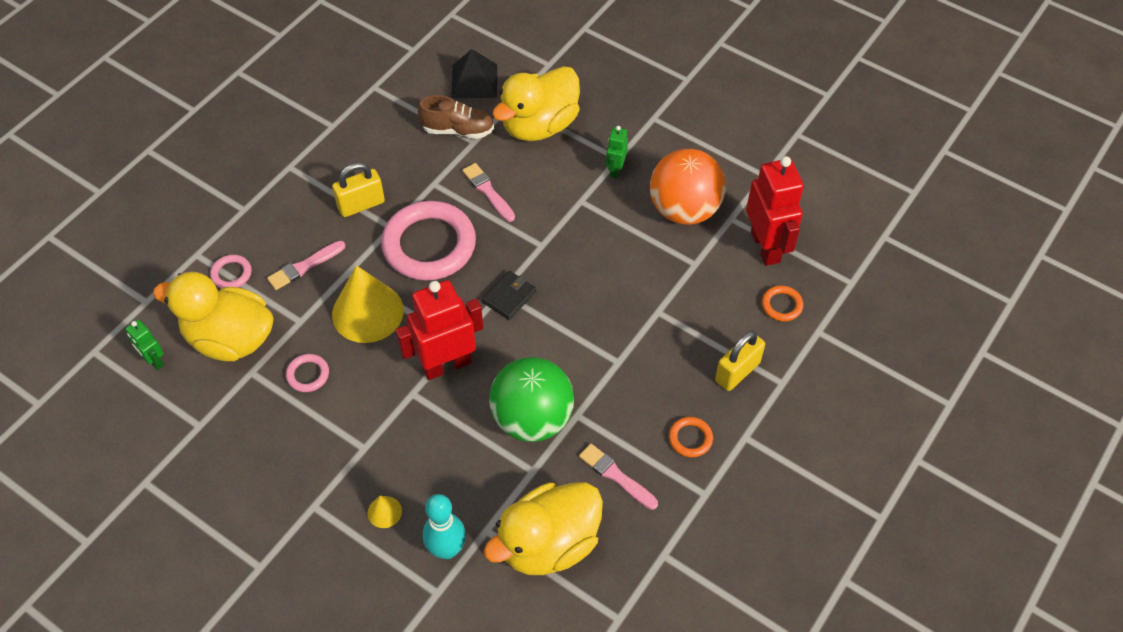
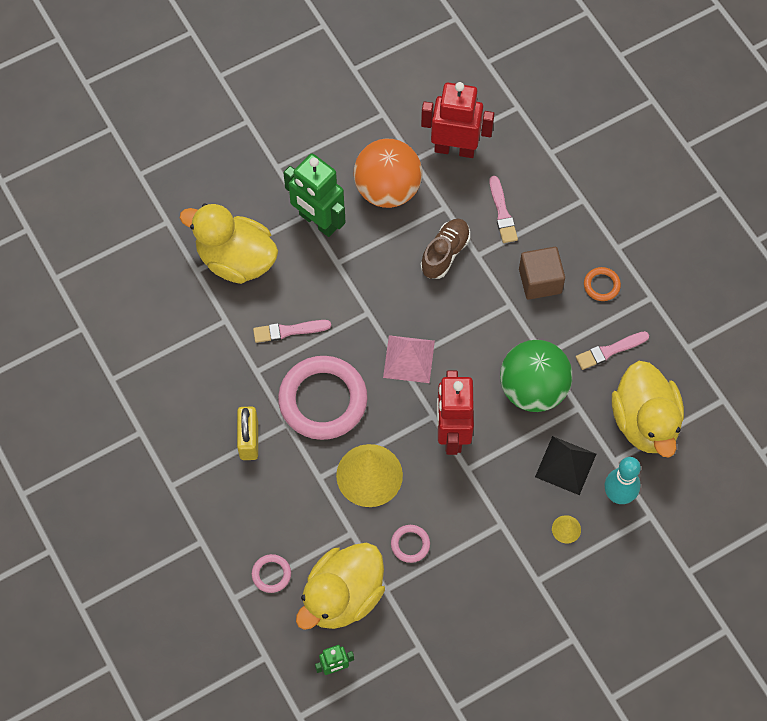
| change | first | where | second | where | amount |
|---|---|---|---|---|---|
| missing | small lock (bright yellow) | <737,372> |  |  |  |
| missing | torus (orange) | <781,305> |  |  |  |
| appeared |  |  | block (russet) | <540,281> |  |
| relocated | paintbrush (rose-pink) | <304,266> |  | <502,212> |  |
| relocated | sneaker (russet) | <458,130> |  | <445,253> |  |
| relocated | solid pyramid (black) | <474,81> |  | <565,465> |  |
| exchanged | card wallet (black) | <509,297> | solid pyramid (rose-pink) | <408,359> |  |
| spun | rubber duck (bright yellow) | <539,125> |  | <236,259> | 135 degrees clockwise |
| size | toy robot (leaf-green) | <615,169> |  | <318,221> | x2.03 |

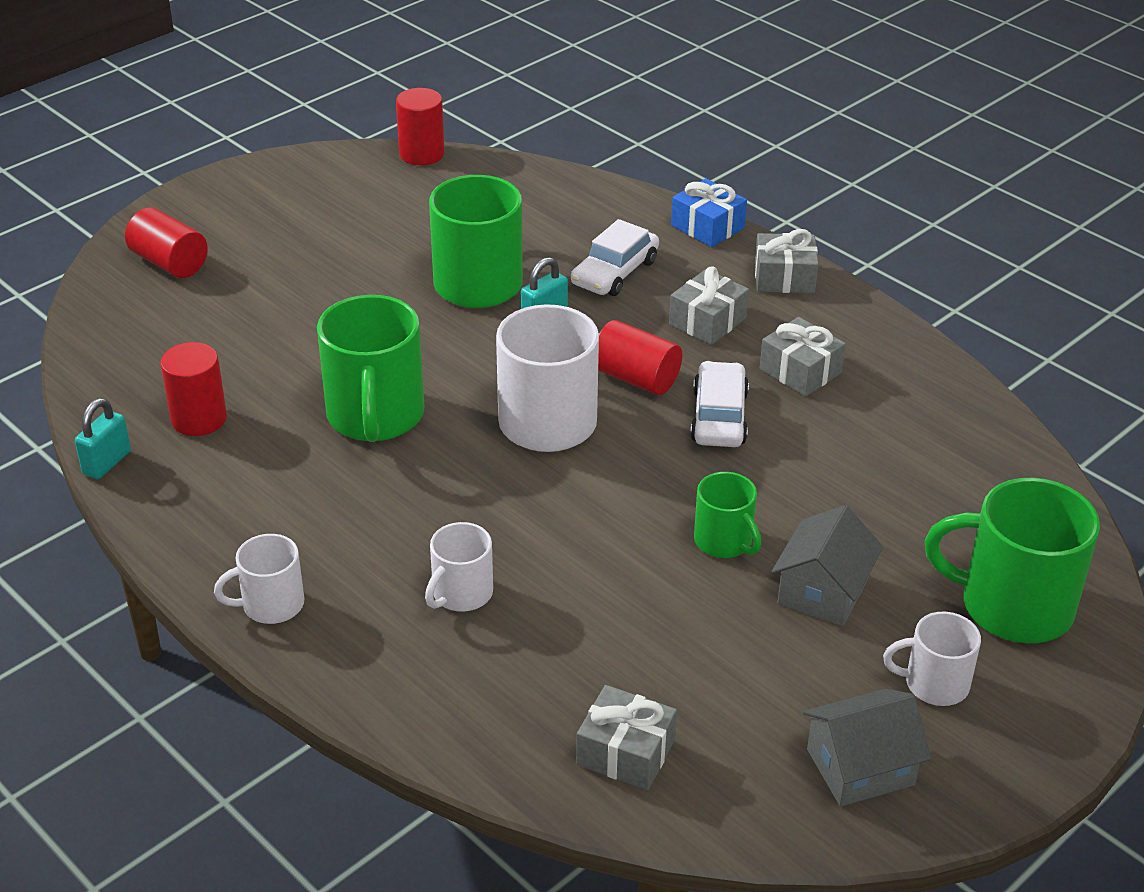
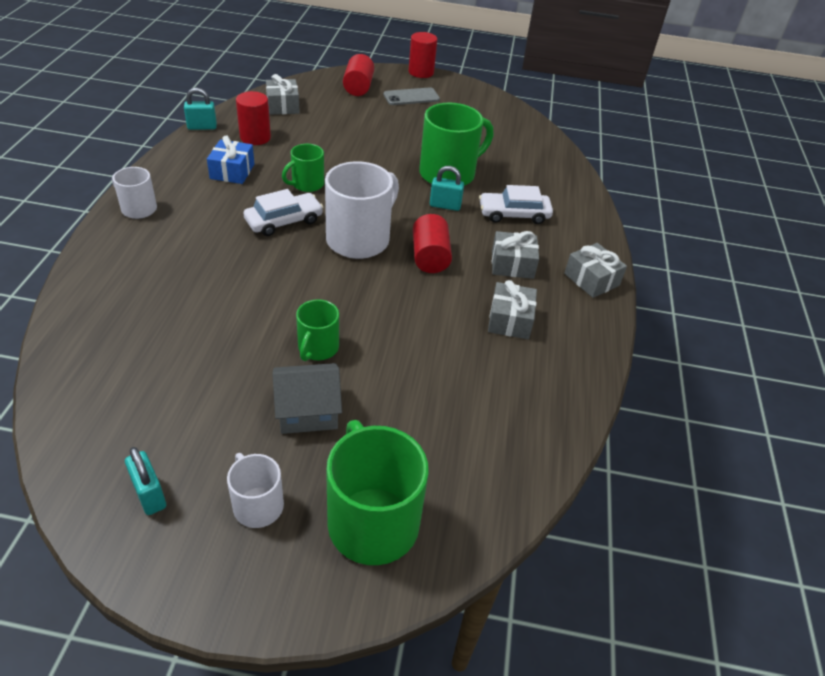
| change | first | where | second | where | amount |
|---|---|---|---|---|---|
| missing | tea mug (pure white) | <461,594> |  |  |  |
| appeared |  |  | smartphone (grey) | <411,97> |  |
| relocated | cylinder shape (crimson) | <422,154> |  | <421,72> |  |
| relocated | wrapped gift (grey) | <625,752> |  | <283,106> |  |
| relocated | wrapped gift (cobalt) | <707,227> |  | <232,171> |  |
| relocated | car (pure white) | <719,417> |  | <284,221> |  |
| exchanged | toy house (grey) | <860,767> | small lock (turquoise) | <149,494> |  |
| size | tea mug (leaf-green) | <375,416> |  | <307,184> | x0.55 |

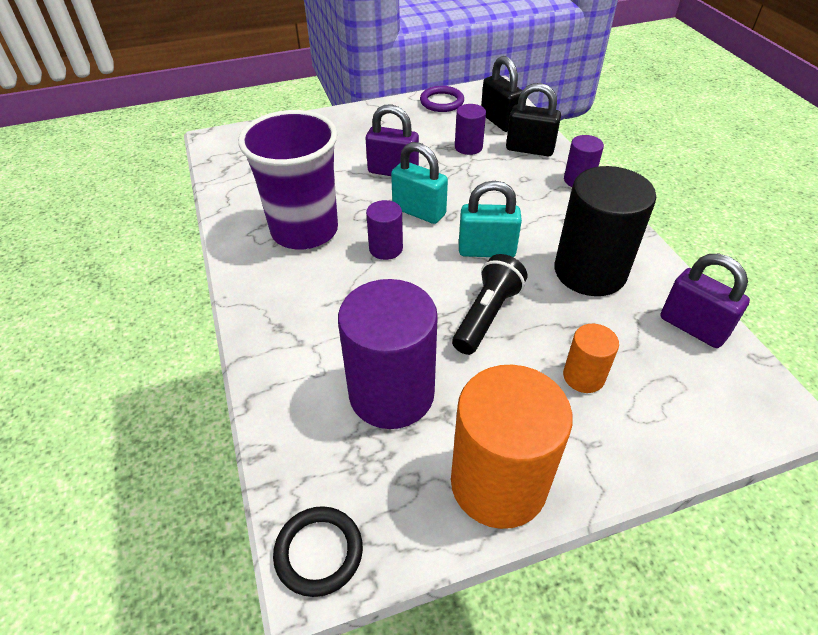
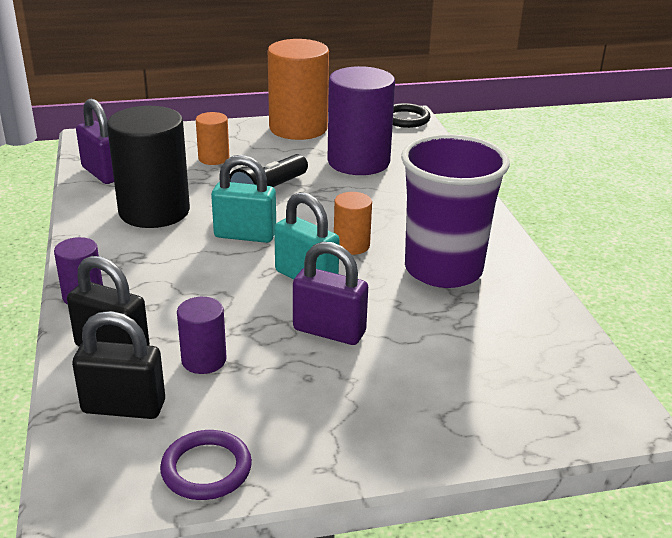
| change | first | where | second | where | amount |
|---|---|---|---|---|---|
| colour | cylinder shape (royal purple) | <386,249> | cylinder shape (orange) | <351,245> |  |
| spun | small lock (black) | <499,121> |  | <124,407> | 60 degrees counterclockwise |

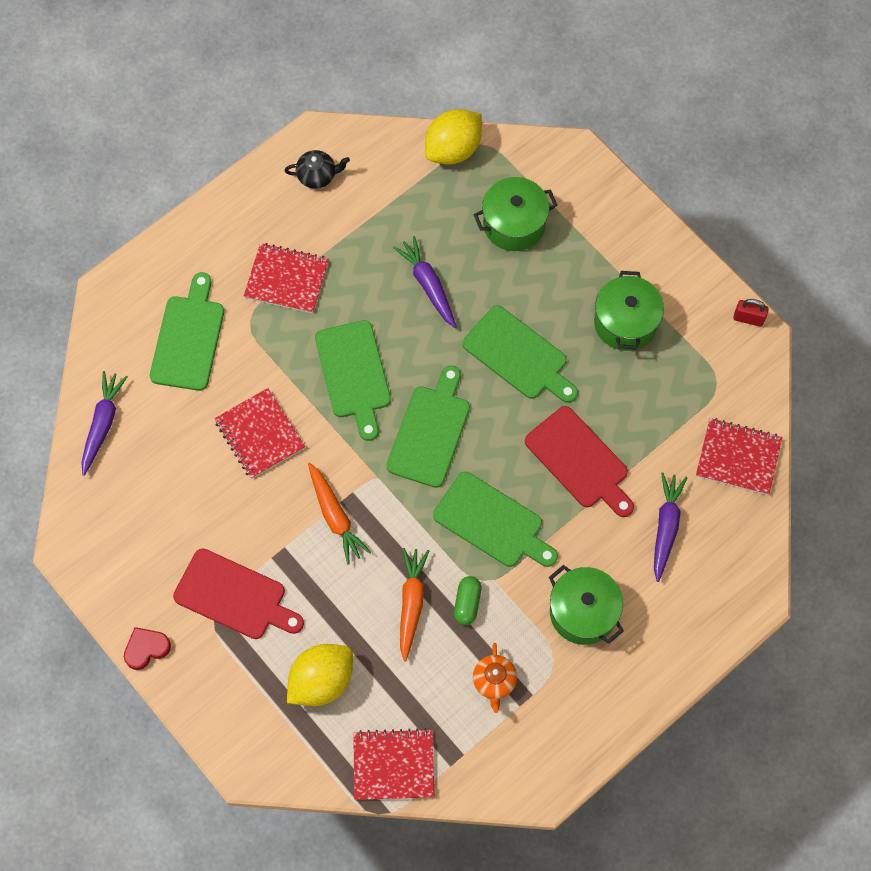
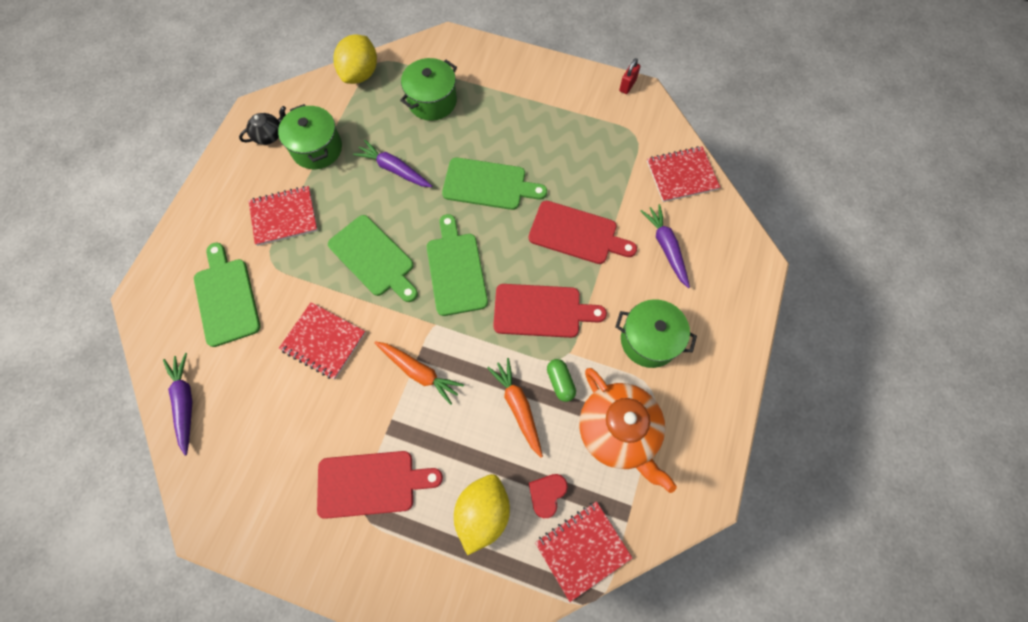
| change | first | where | second | where | amount |
|---|---|---|---|---|---|
| relocated | heart (crimson) | <146,649> |  | <547,494> |  |
| relocated | stockpot (leaf-green) | <625,322> |  | <317,148> |  |
| colour | chopping board (leaf-green) | <492,522> | chopping board (crimson) | <542,311> |  |
| spun | small lock (crimson) | <748,318> |  | <627,85> | 45 degrees counterclockwise |
| size | tea pot (orange) | <494,681> |  | <618,431> | x2.07 |

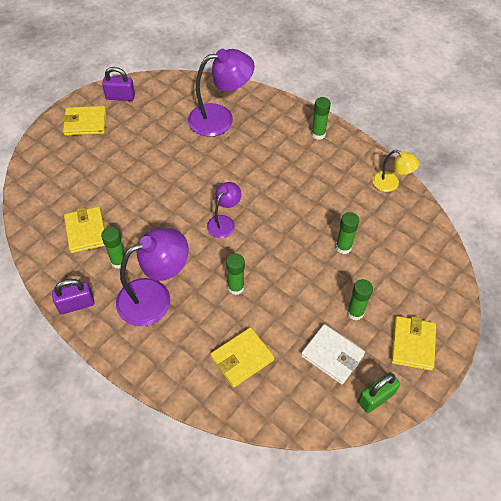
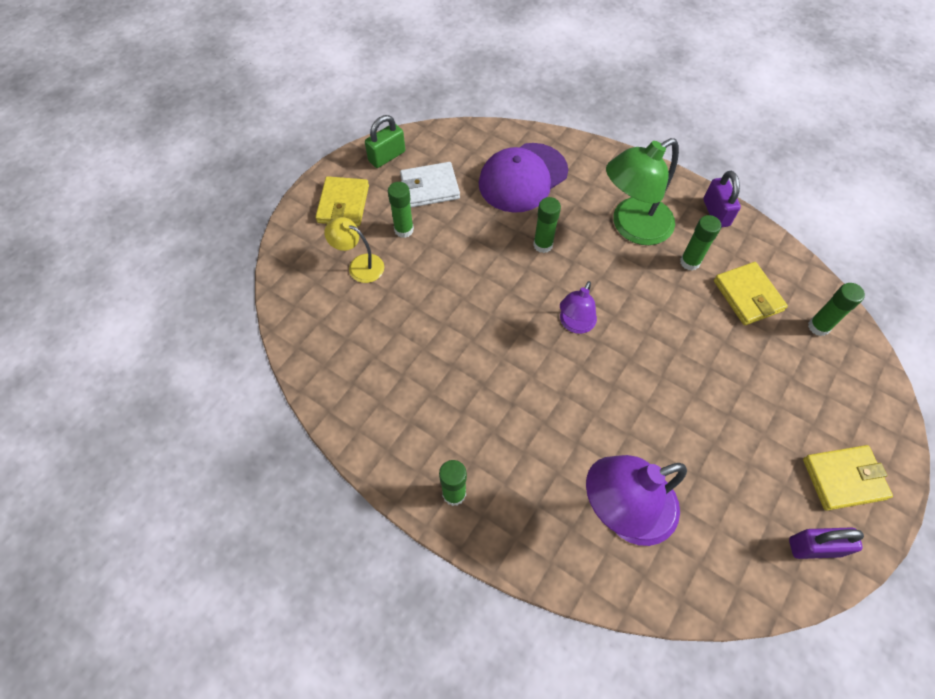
| change | first | where | second | where | amount |
|---|---|---|---|---|---|
| relocated | stick of glue (leaf-green) | <343,247> |  | <818,327> |  |
| relocated | desk lamp (bright yellow) | <391,184> |  | <359,265> |  |
| exchanged | card wallet (bright yellow) | <242,358> | baseball cap (royal purple) | <523,178> |  |
| colour | desk lamp (royal purple) | <155,297> | desk lamp (leaf-green) | <632,227> |  |
| spun | small lock (royal purple) | <76,304> |  | <716,213> | 75 degrees counterclockwise |
| spun | card wallet (pure white) | <332,355> |  | <429,187> | 45 degrees counterclockwise |

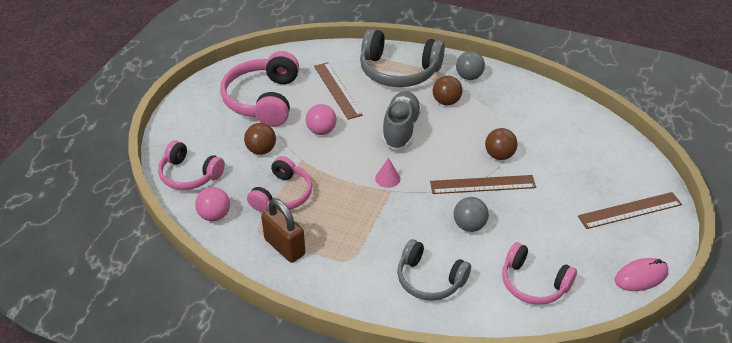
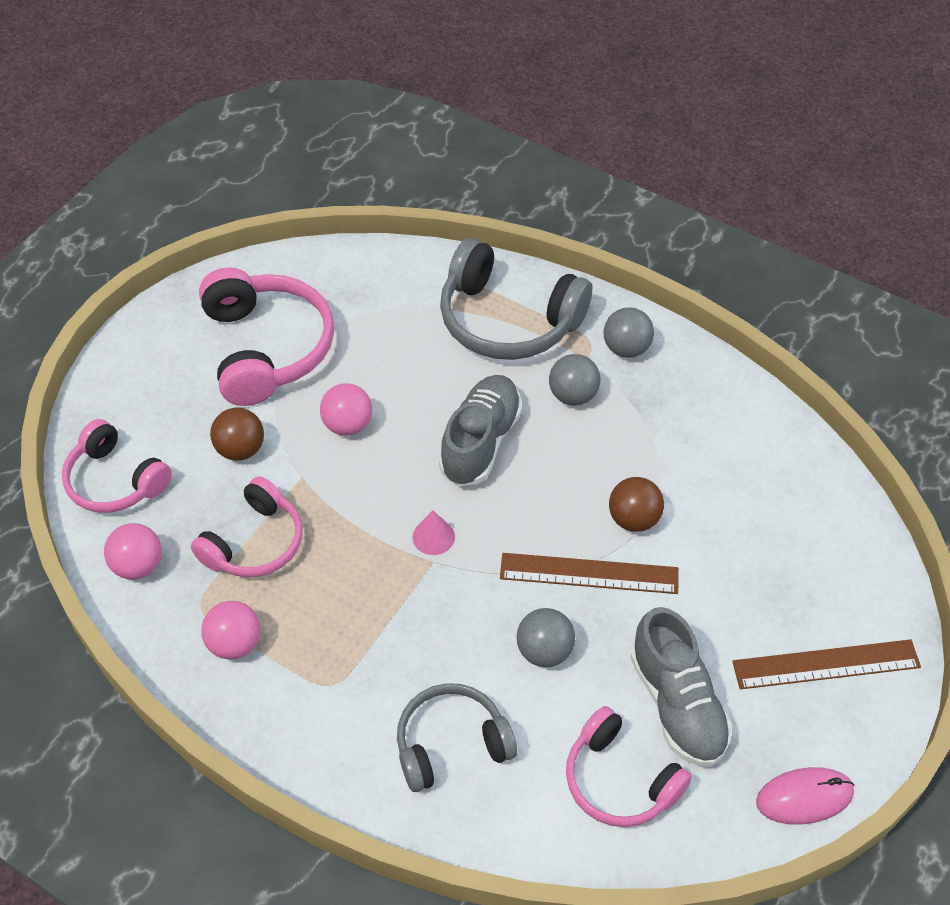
| change | first | where | second | where | amount |
|---|---|---|---|---|---|
| missing | straightedge (russet) | <337,90> |  |  |  |
| appeared |  |  | sneaker (grey) | <677,704> |  |
| exchanged | small lock (russet) | <284,247> | ball (rose-pink) | <235,643> |  |
| colour | ball (russet) | <446,102> | ball (grey) | <573,395> |  |
| spun | over-ear headphones (rose-pink) | <263,100> |  | <267,348> | 150 degrees clockwise |
| spun | over-ear headphones (grey) | <429,279> |  | <451,744> | 120 degrees clockwise |

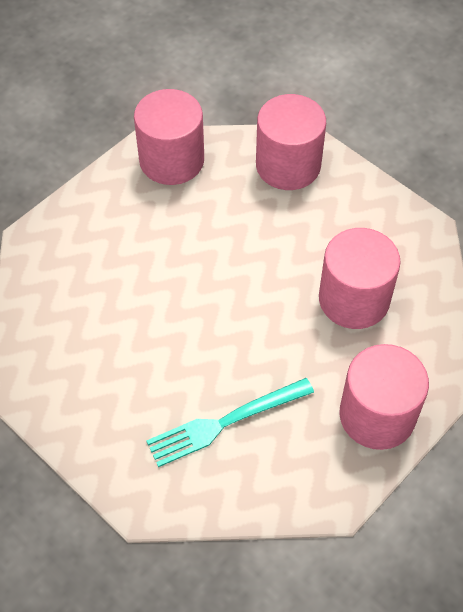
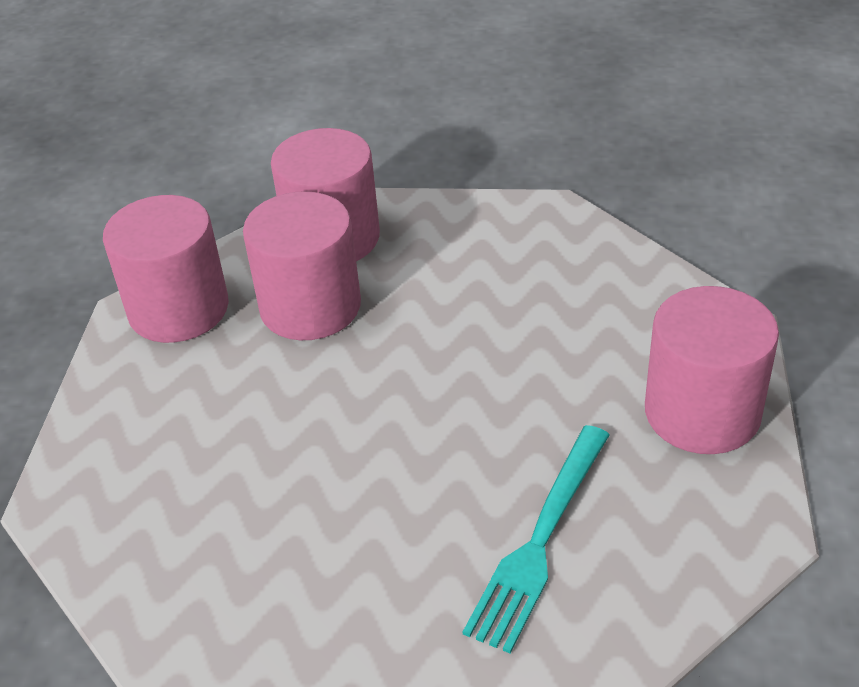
| change | first | where | second | where | amount |
|---|---|---|---|---|---|
| relocated | cylinder shape (rose-pink) | <354,299> |  | <310,307> |  |

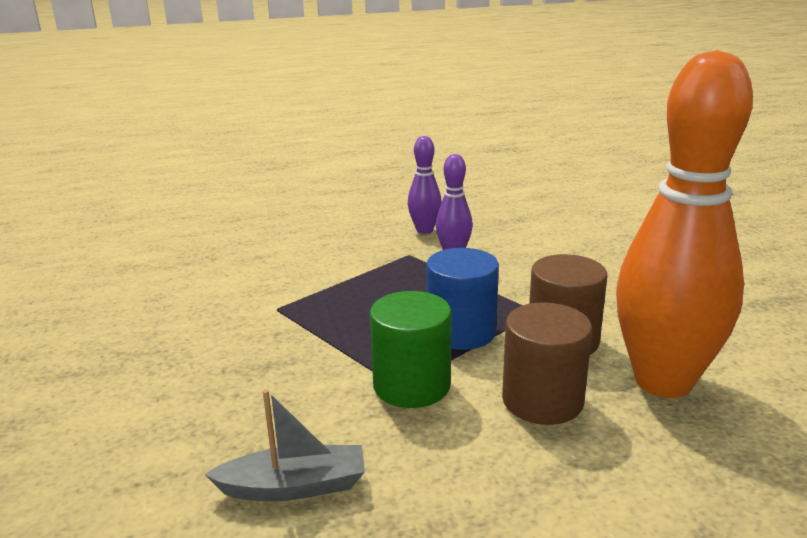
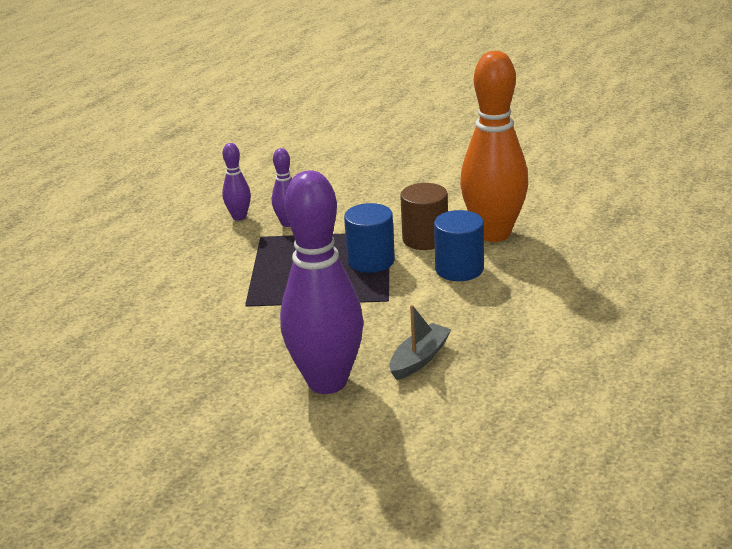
| change | first | where | second | where | amount |
|---|---|---|---|---|---|
| missing | cylinder shape (leaf-green) | <411,385> |  |  |  |
| appeared |  |  | skittle (royal purple) | <327,382> |  |
| colour | cylinder shape (russet) | <542,400> | cylinder shape (cobalt) | <459,269> |  |

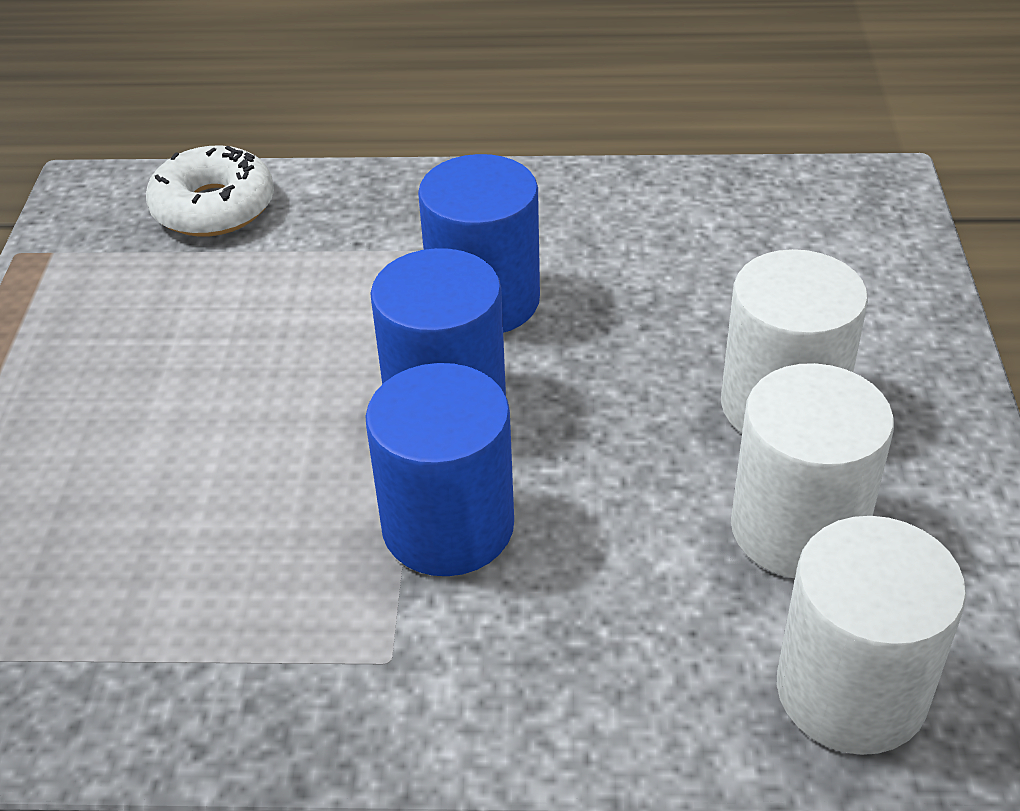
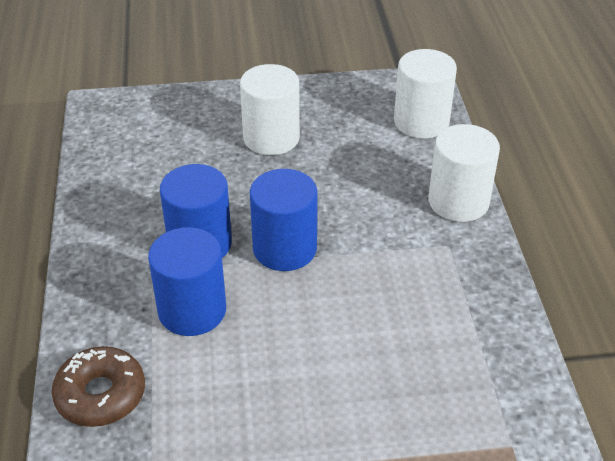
| change | first | where | second | where | amount |
|---|---|---|---|---|---|
| relocated | cylinder shape (cobalt) | <448,526> |  | <192,310> |  |
| relocated | cylinder shape (pure white) | <797,528> |  | <458,201> |  |
| colour | donut (pure white) | <213,207> | donut (russet) | <100,394> |  |

